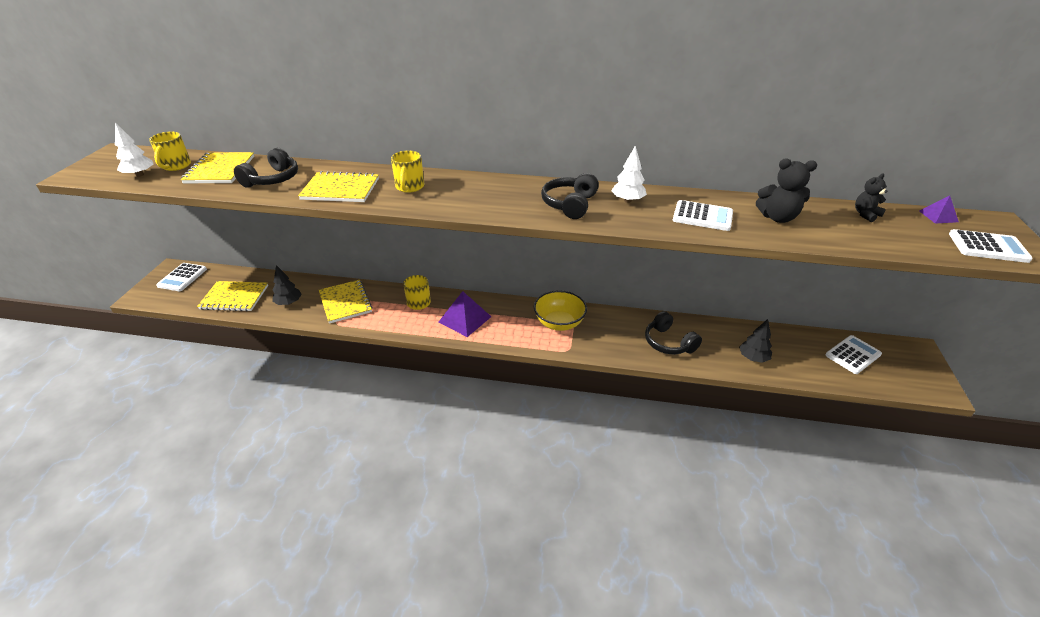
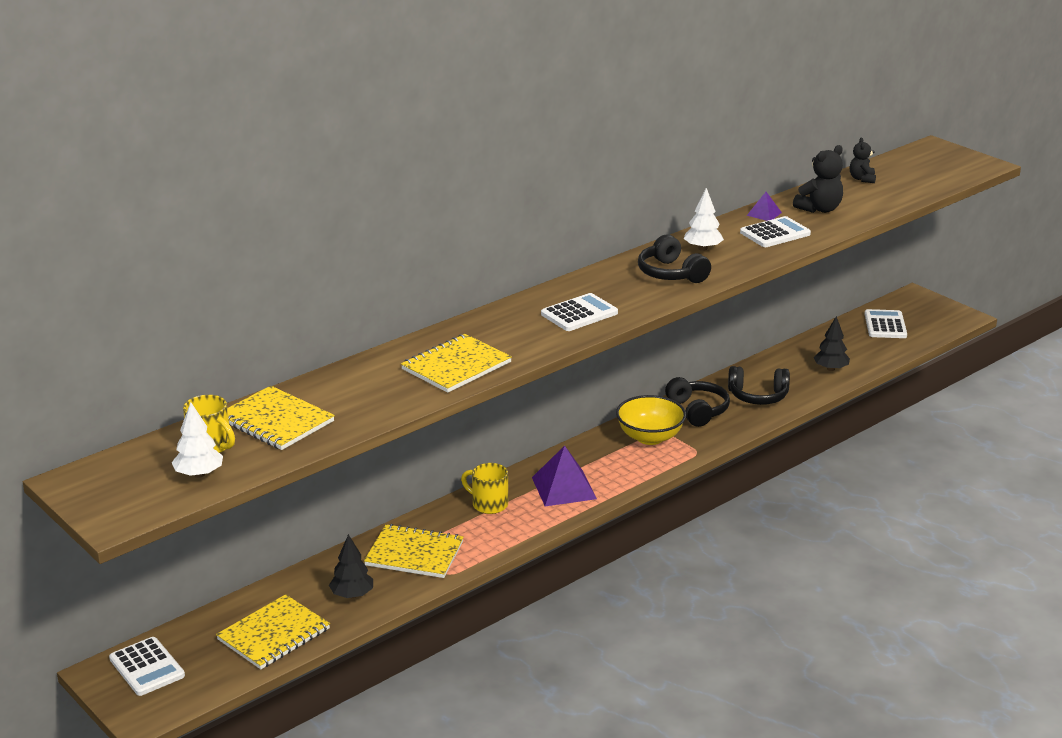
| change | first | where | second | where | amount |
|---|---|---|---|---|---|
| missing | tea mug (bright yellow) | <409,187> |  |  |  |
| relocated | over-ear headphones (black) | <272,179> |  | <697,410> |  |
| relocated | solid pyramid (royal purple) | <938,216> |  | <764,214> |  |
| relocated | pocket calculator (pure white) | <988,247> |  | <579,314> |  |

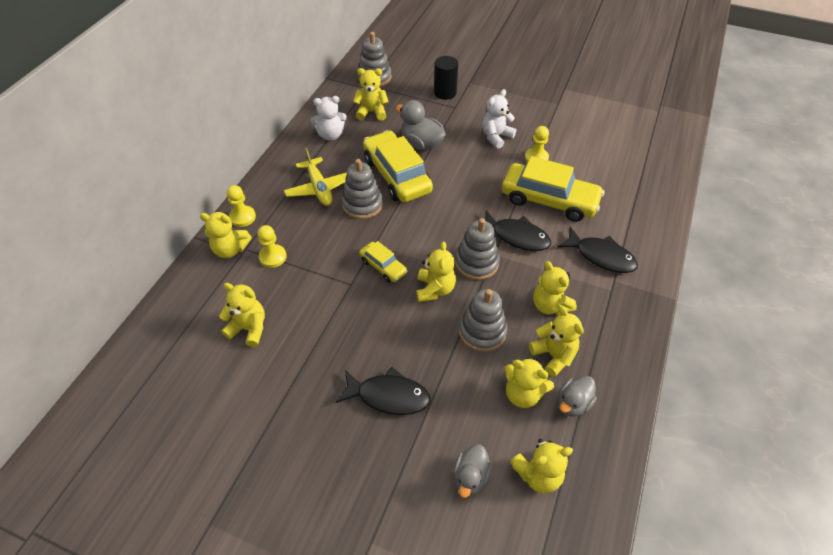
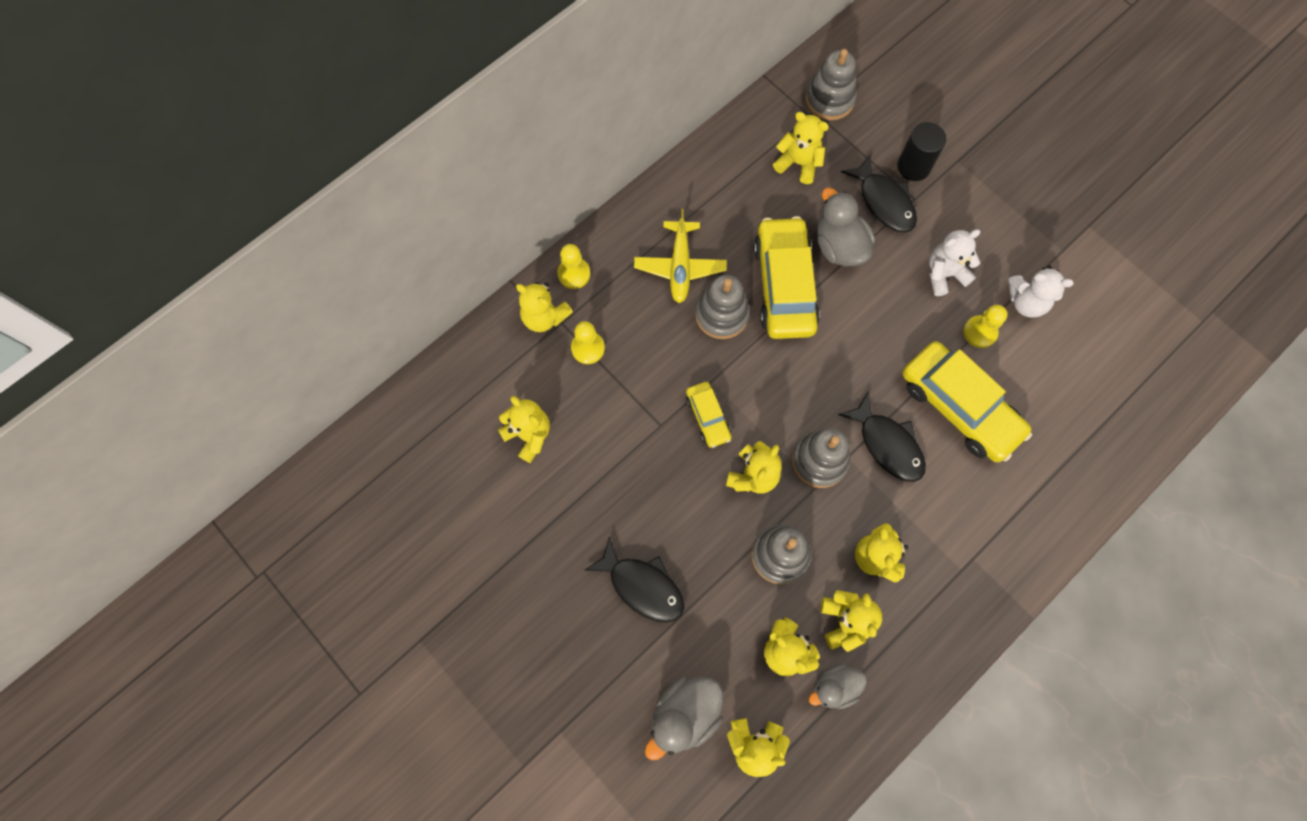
| change | first | where | second | where | amount |
|---|---|---|---|---|---|
| relocated | stuffed bear (pure white) | <331,135> |  | <1026,302> |  |
| relocated | fish (black) | <601,256> |  | <884,202> |  |
| size | rubber duck (grey) | <470,477> |  | <685,714> | x1.51 |

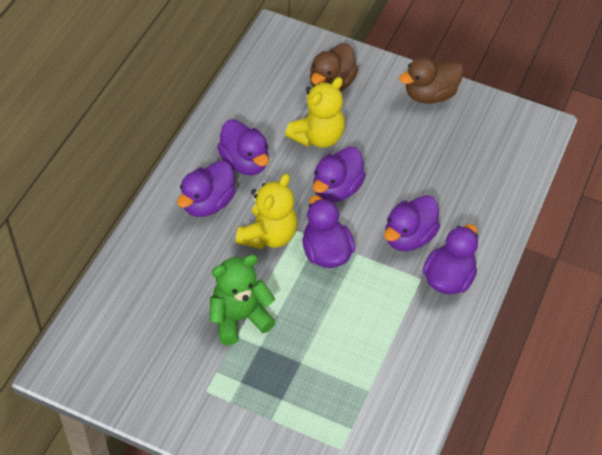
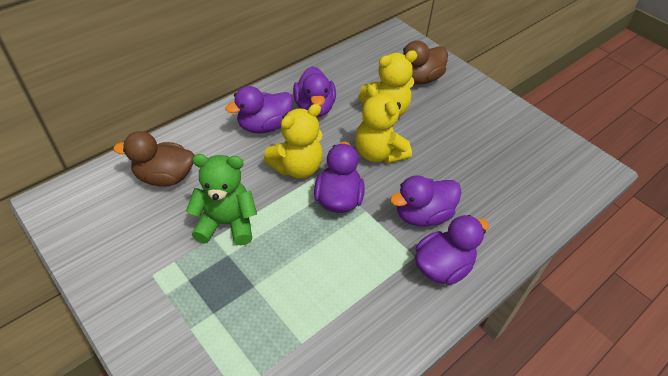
| change | first | where | second | where | amount |
|---|---|---|---|---|---|
| relocated | rubber duck (russet) | <430,94> |  | <165,177> |  |
| exchanged | rubber duck (royal purple) | <336,189> | stuffed bear (bright yellow) | <378,153> |  |

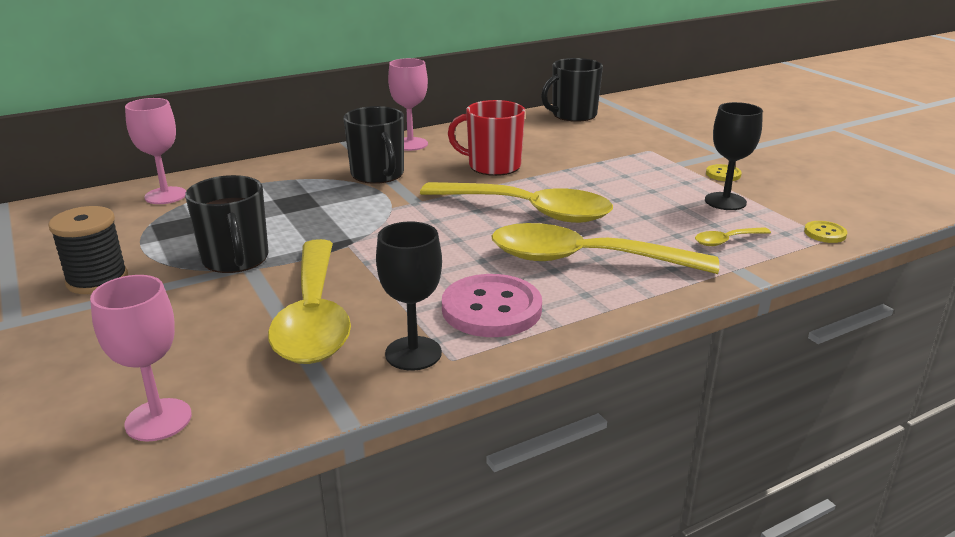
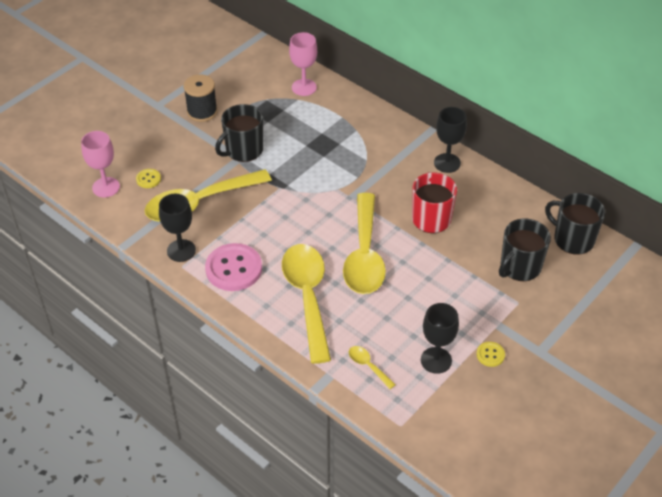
| change | first | where | second | where | amount |
|---|---|---|---|---|---|
| relocated | tea mug (black) | <378,174> |  | <519,267> |  |
| relocated | sewing button (bright yellow) | <825,233> |  | <148,179> |  |
| colour | goblet (rose-pink) | <410,144> | goblet (black) | <447,163> |  |

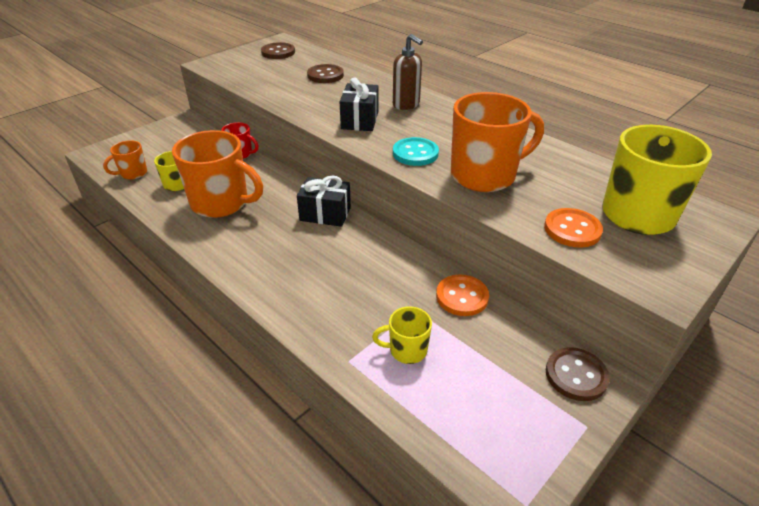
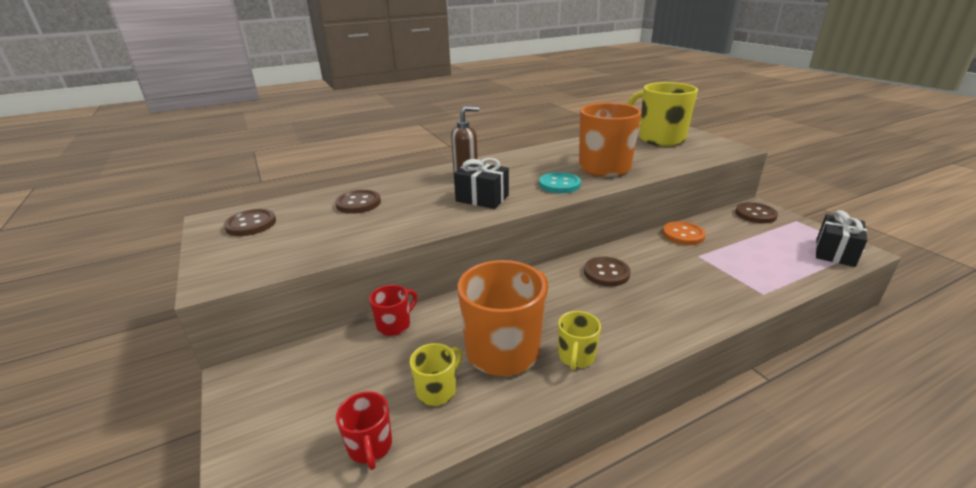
| change | first | where | second | where | amount |
|---|---|---|---|---|---|
| missing | sewing button (orange) | <572,229> |  |  |  |
| appeared |  |  | sewing button (russet) | <606,273> |  |
| relocated | wrapped gift (black) | <325,214> |  | <835,252> |  |
| relocated | tea mug (bright yellow) | <407,350> |  | <576,357> |  |
| colour | tea mug (orange) | <133,173> | tea mug (crimson) | <370,447> |  |

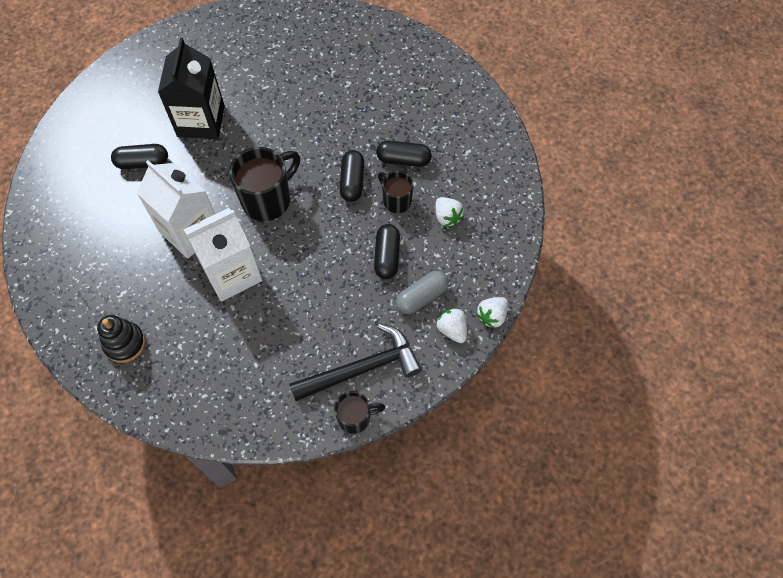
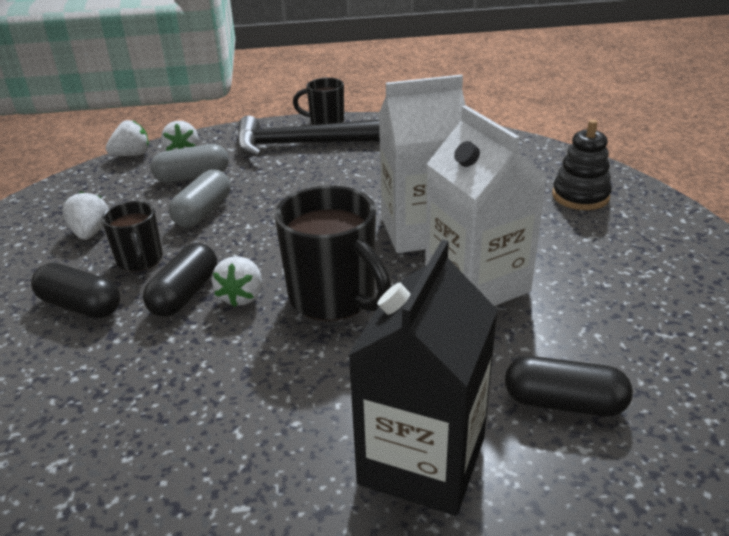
| change | first | where | second | where | amount |
|---|---|---|---|---|---|
| appeared |  |  | toy strawberry (pure white) | <242,296> |  |
| colour | pill shape (black) | <387,256> | pill shape (grey) | <203,212> |  |
| spun | tea mug (black) | <268,200> |  | <334,298> | 105 degrees counterclockwise |

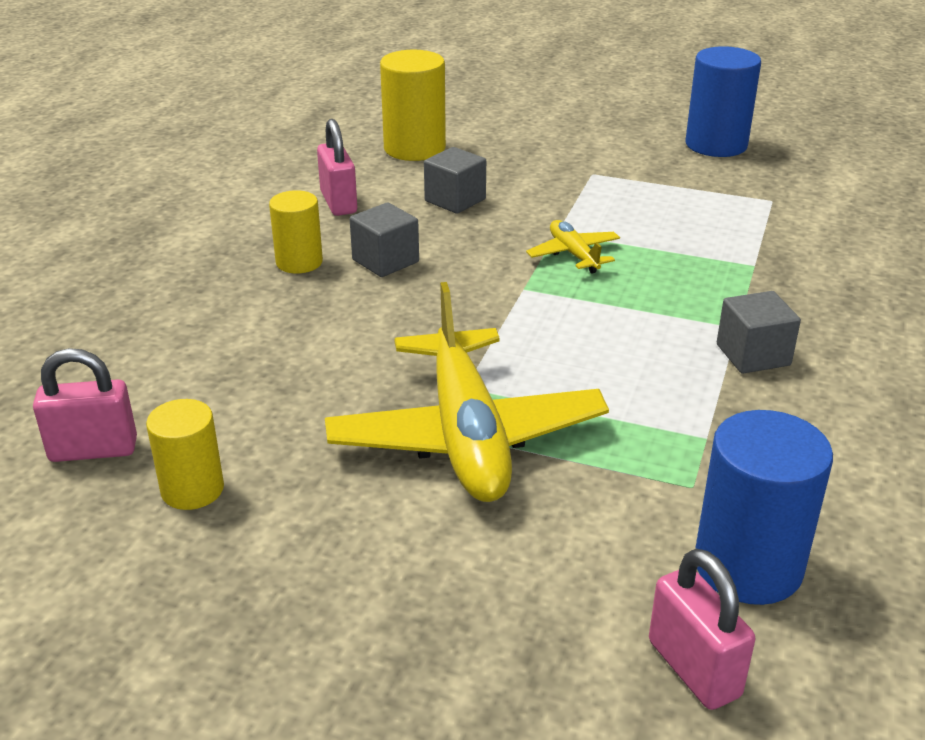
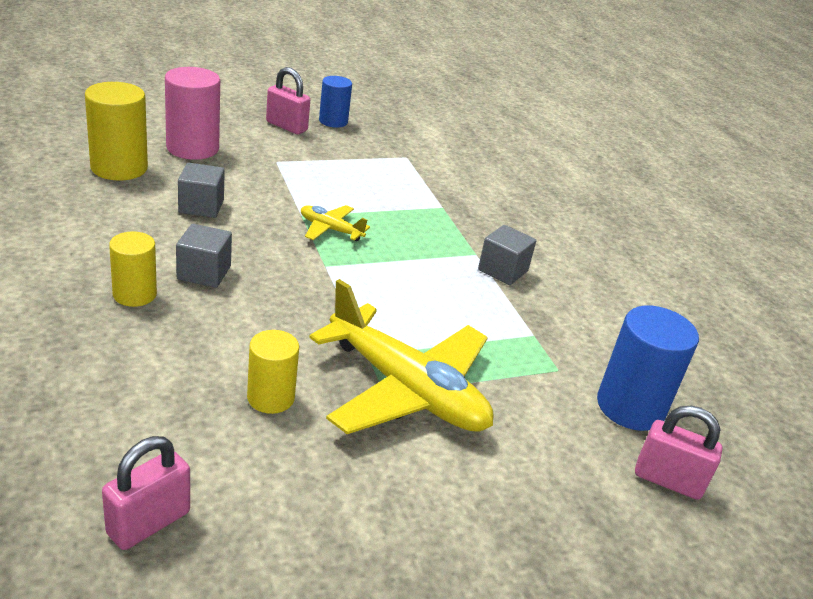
| change | first | where | second | where | amount |
|---|---|---|---|---|---|
| appeared |  |  | cylinder shape (rose-pink) | <192,148> |  |
| relocated | cylinder shape (bright yellow) | <192,489> |  | <270,398> |  |
| relocated | small lock (rose-pink) | <338,203> |  | <286,126> |  |
| size | cylinder shape (cobalt) | <716,145> |  | <333,121> | x0.63 |

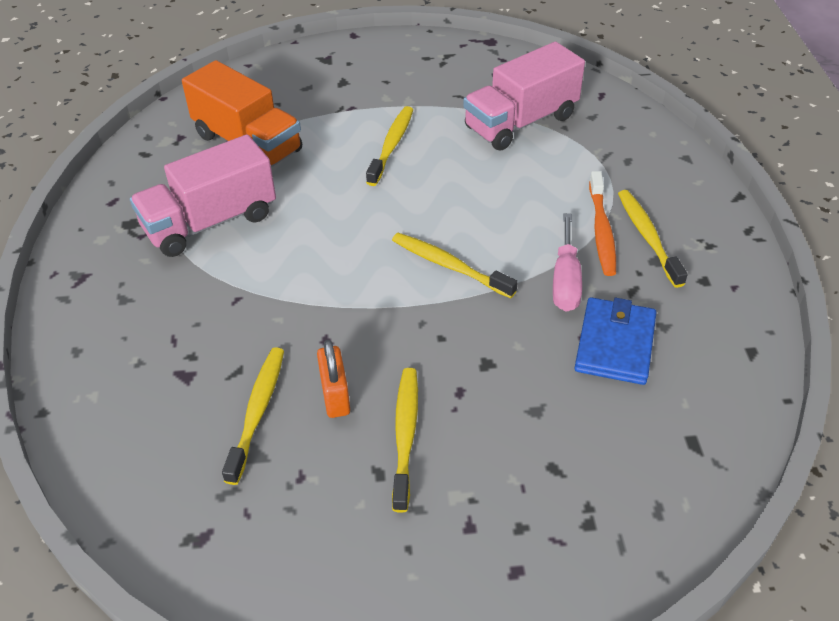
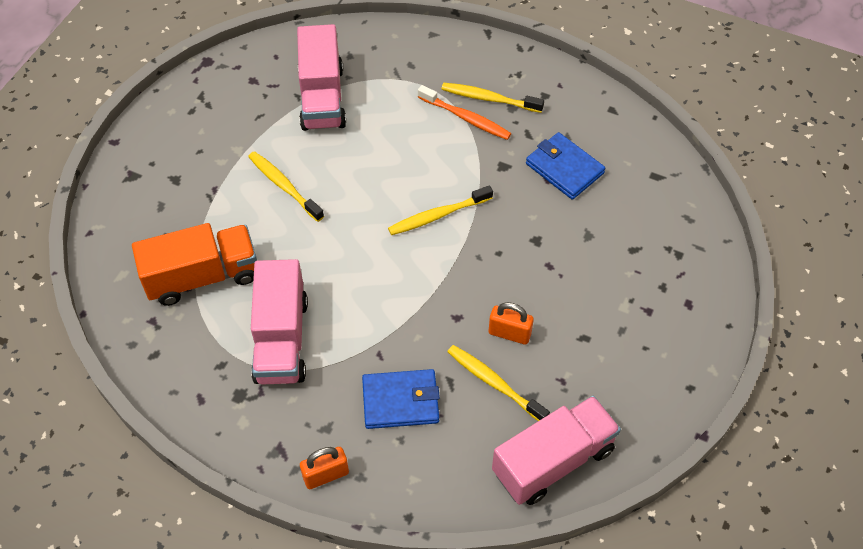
| change | first | where | second | where | amount |
|---|---|---|---|---|---|
| missing | tooth brush (bright yellow) | <405,435> |  |  |  |
| missing | hand screwdriver (rose-pink) | <565,280> |  |  |  |
| appeared |  |  | small lock (orange) | <326,475> |  |
| appeared |  |  | card wallet (cobalt) | <400,401> |  |
| appeared |  |  | toy truck (rose-pink) | <553,461> |  |

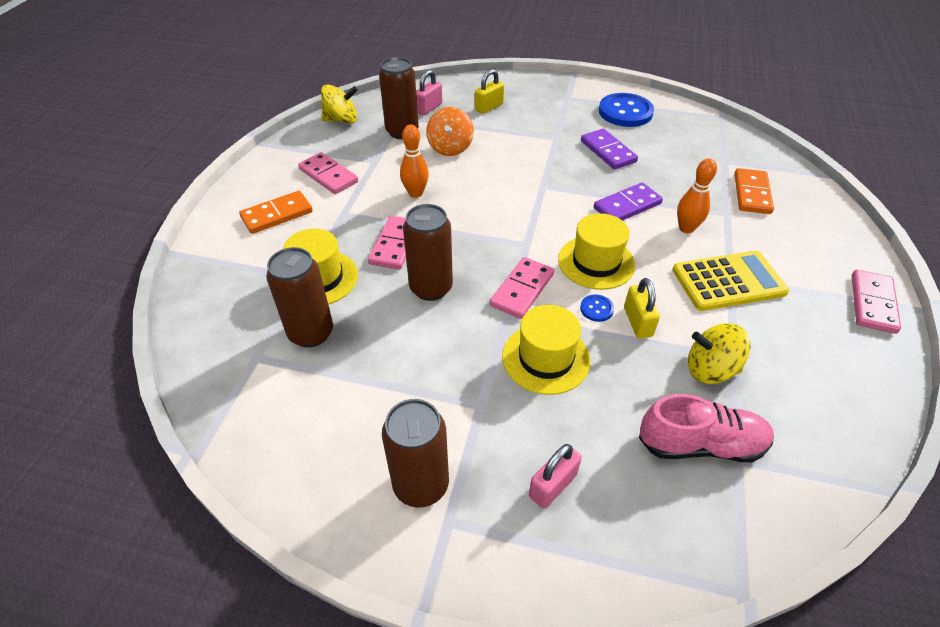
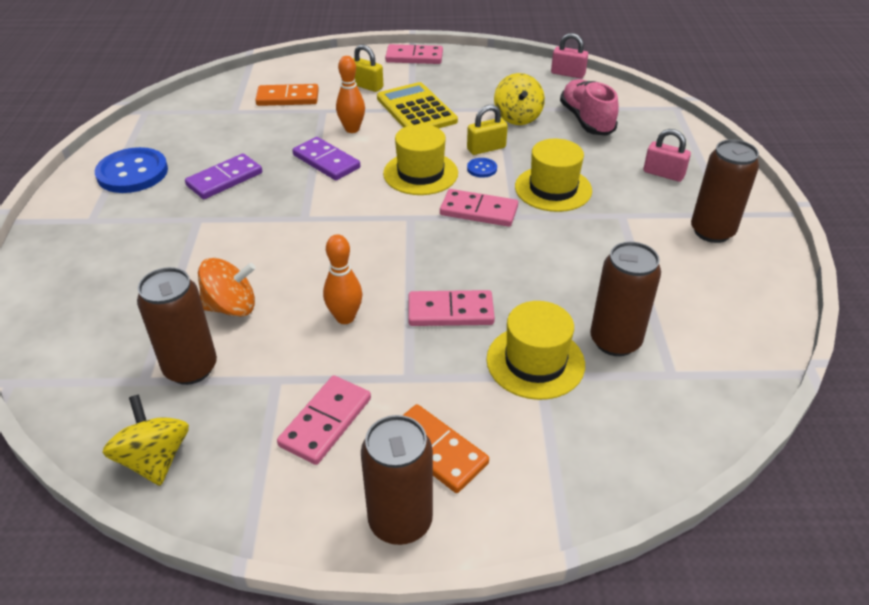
| change | first | where | second | where | amount |
|---|---|---|---|---|---|
| relocated | can (russet) | <431,288> |  | <400,521> |  |
| relocated | small lock (rose-pink) | <429,108> |  | <568,74> |  |
| relocated | small lock (bright yellow) | <489,107> |  | <366,86> |  |

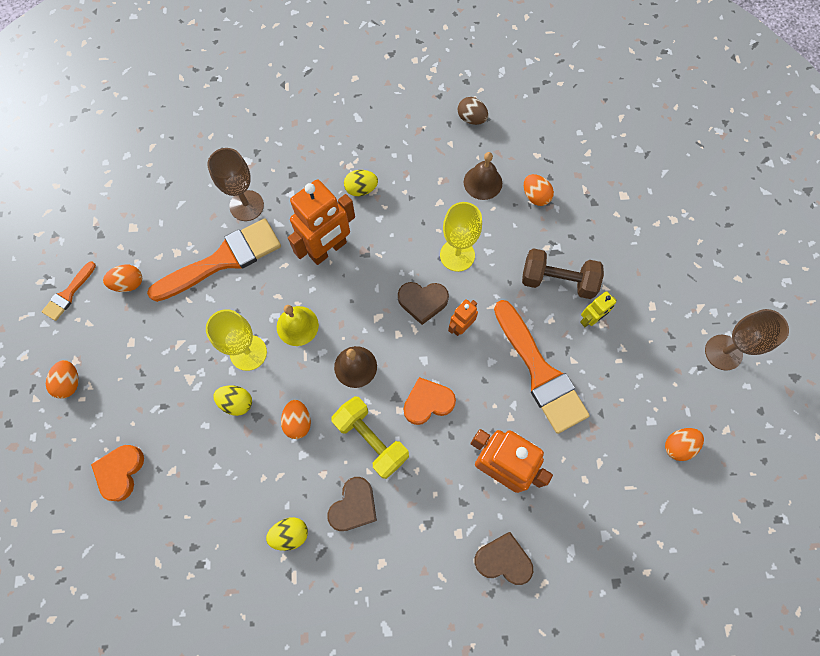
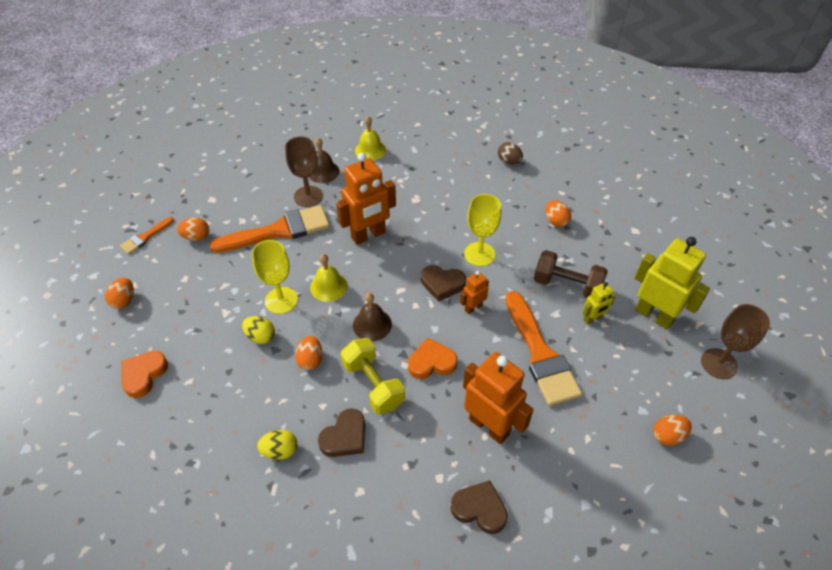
| change | first | where | second | where | amount |
|---|---|---|---|---|---|
| missing | egg shape (bright yellow) | <361,189> |  |  |  |
| appeared |  |  | bell (bright yellow) | <370,150> |  |
| appeared |  |  | toy robot (bright yellow) | <654,315> |  |
| relocated | bell (russet) | <482,182> |  | <323,171> |  |

